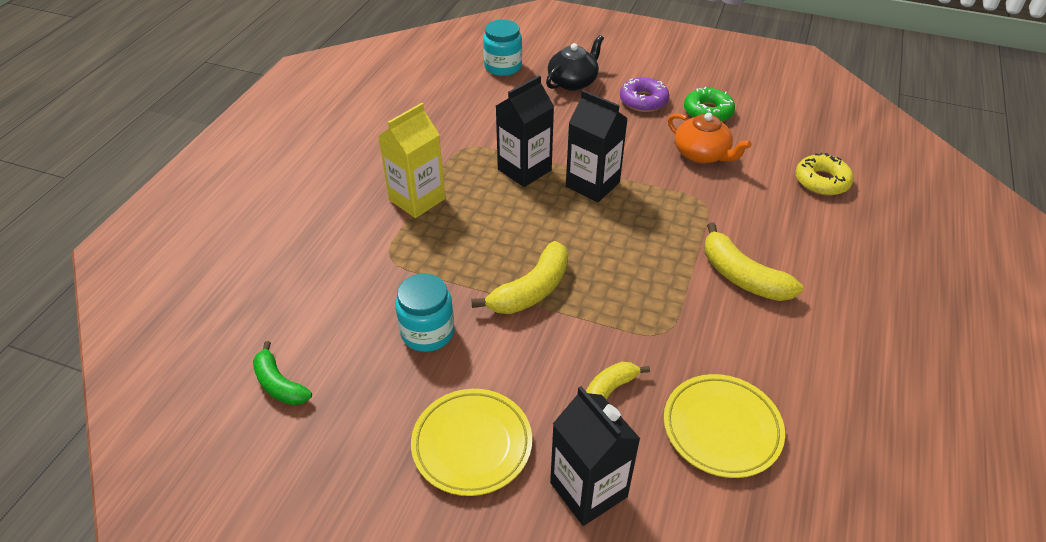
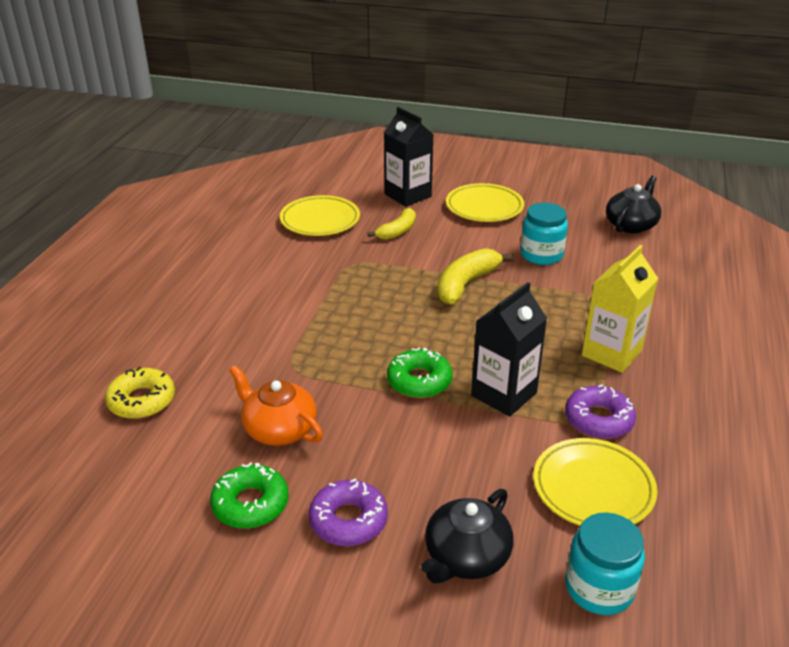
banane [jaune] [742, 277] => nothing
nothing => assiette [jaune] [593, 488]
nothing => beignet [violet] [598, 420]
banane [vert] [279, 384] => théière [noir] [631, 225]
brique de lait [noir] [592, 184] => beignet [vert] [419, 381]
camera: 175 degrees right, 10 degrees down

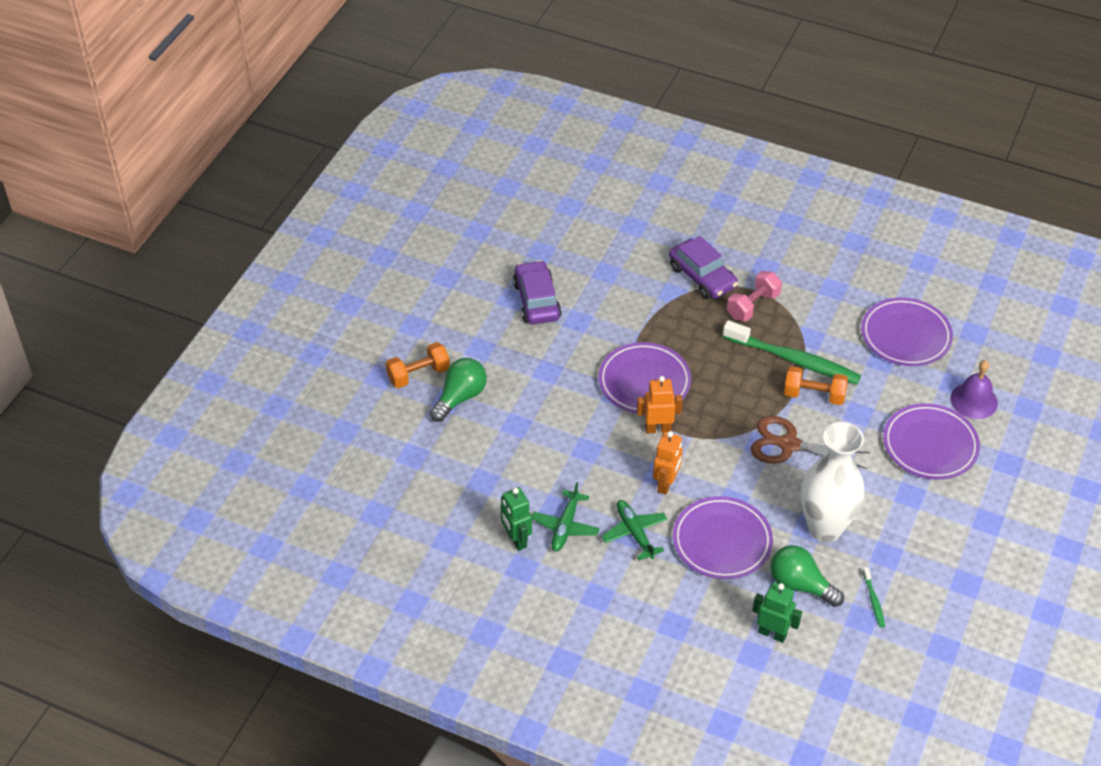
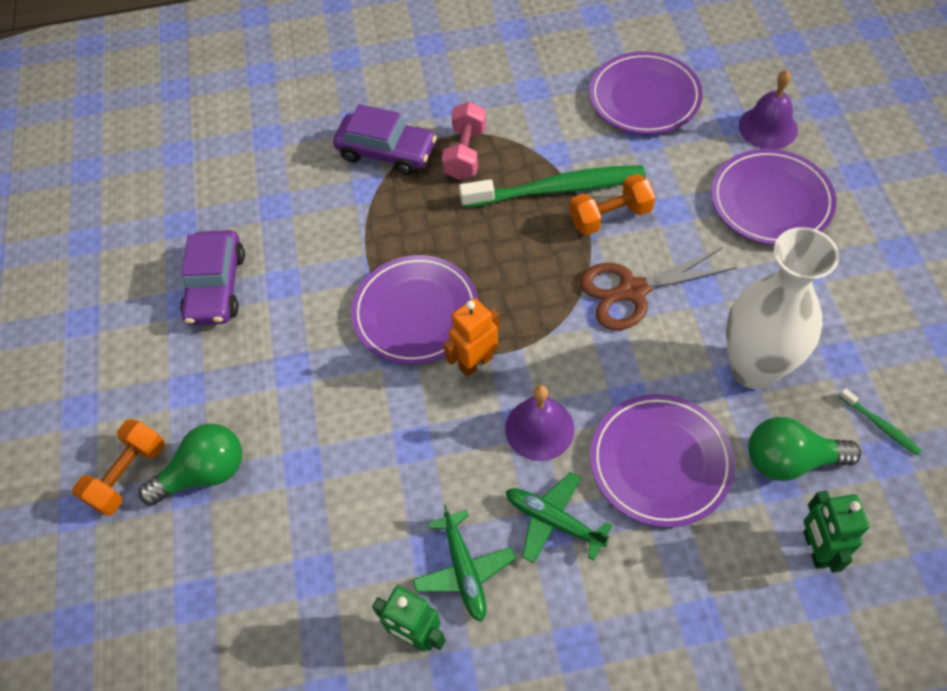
robot [orange] [666, 484] => cloche [violet] [539, 428]
ampoule [vert] [460, 397] => ampoule [vert] [204, 473], 60 degrees clockwise
voiture [violet] [537, 301] => voiture [violet] [216, 287], 135 degrees counterclockwise
robot [vert] [772, 633] => robot [vert] [815, 549], 90 degrees counterclockwise
camera: 30 degrees left, 10 degrees up

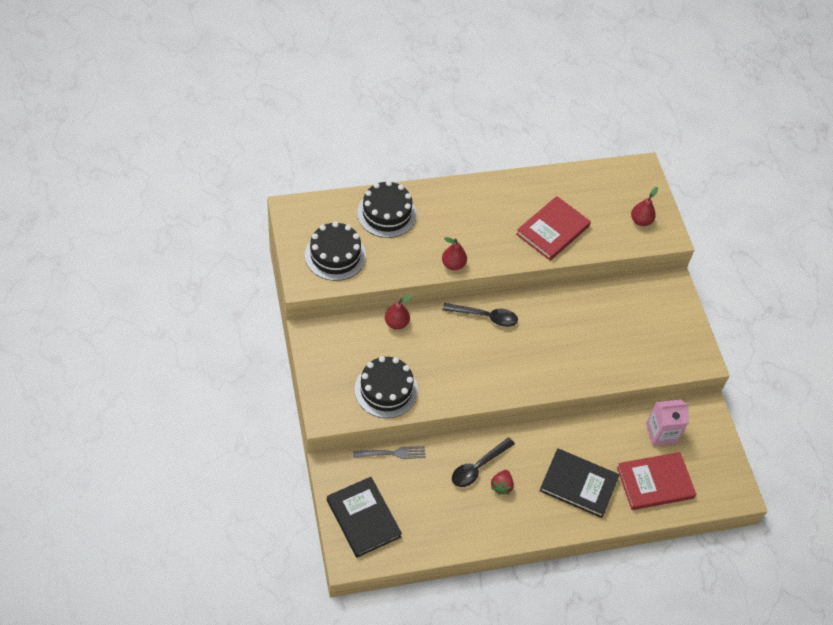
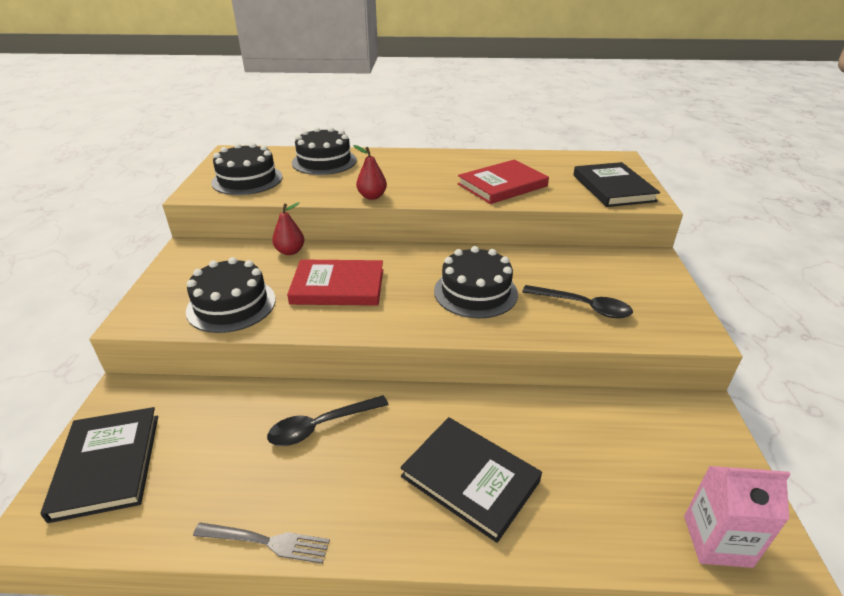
fraise [rouge] [501, 486] => nothing
nothing => gâteau [noir] [475, 292]
fourchette [gris] [392, 453] => fourchette [gris] [266, 542], move
cuillère [noir] [485, 317] => cuillère [noir] [583, 306], move
livre [rouge] [655, 483] => livre [rouge] [338, 286], move
brique de lait [rose] [661, 433] => brique de lait [rose] [717, 541], move
poire [rouge] [640, 221] => livre [noir] [613, 188]
camera: 20 degrees right, 20 degrees down

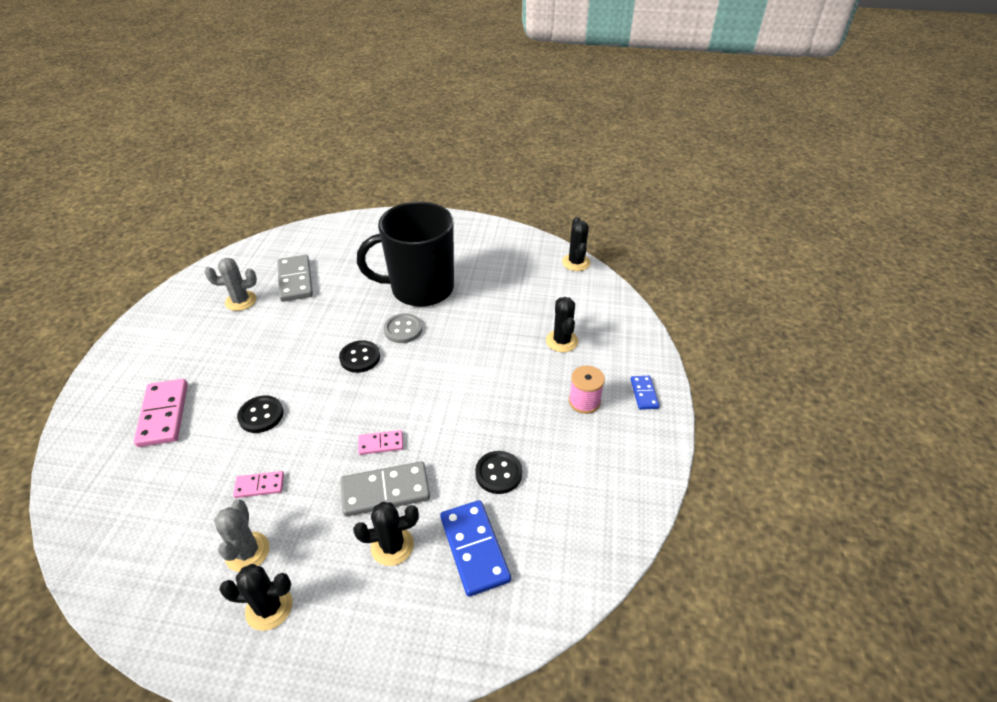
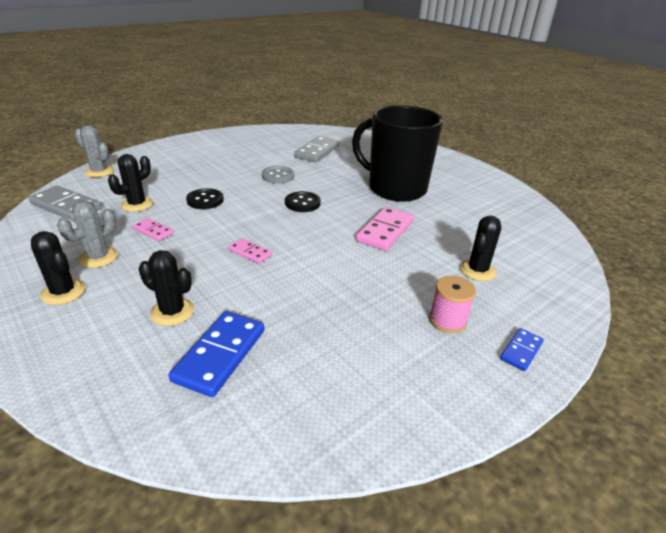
bouton [noir] [498, 473] => nothing
domino [rose] [163, 414] => domino [rose] [385, 231], move
cactus [gris] [241, 301] => cactus [gris] [99, 171], move
domino [gris] [385, 491] => domino [gris] [66, 206], move
bouton [gris] [403, 329] => bouton [gris] [278, 176], move
cactus [noir] [576, 262] => cactus [noir] [137, 204], move
camera: 40 degrees right, 10 degrees down

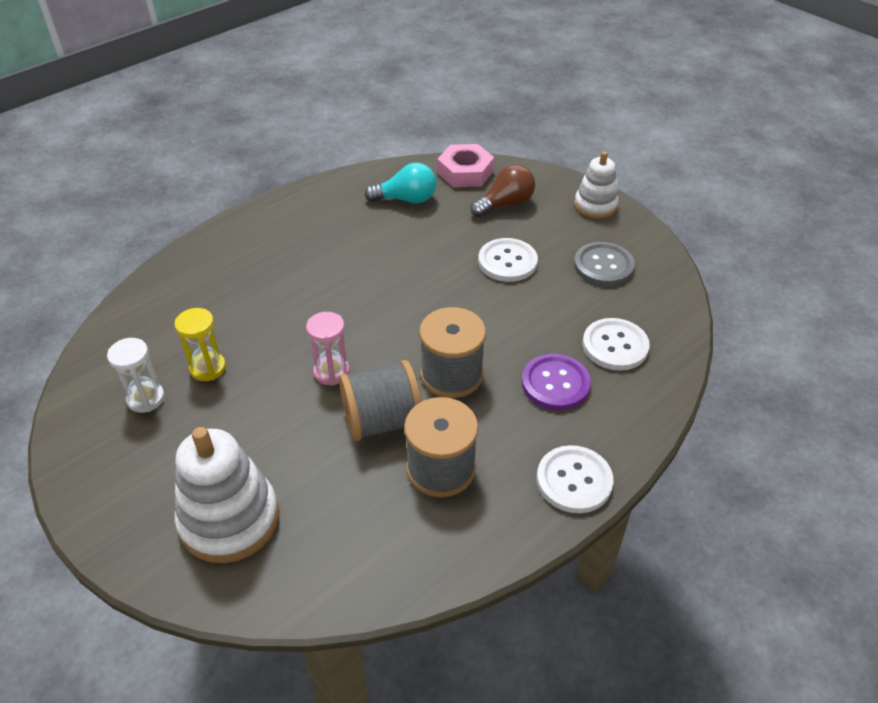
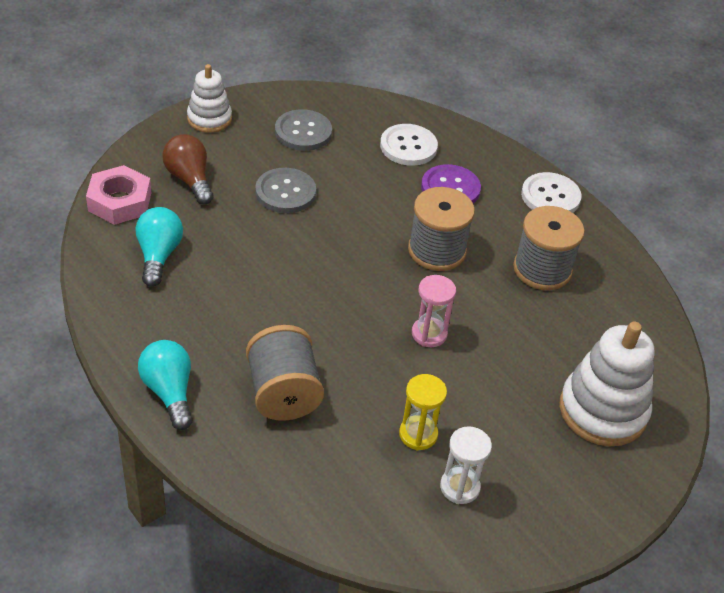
nothing => ampoule [turquoise] [169, 392]
bobine [gris] [382, 421] => bobine [gris] [283, 393], move
bouton [blanc] [507, 262] => bouton [gris] [285, 192]
camera: 90 degrees left, 0 degrees up

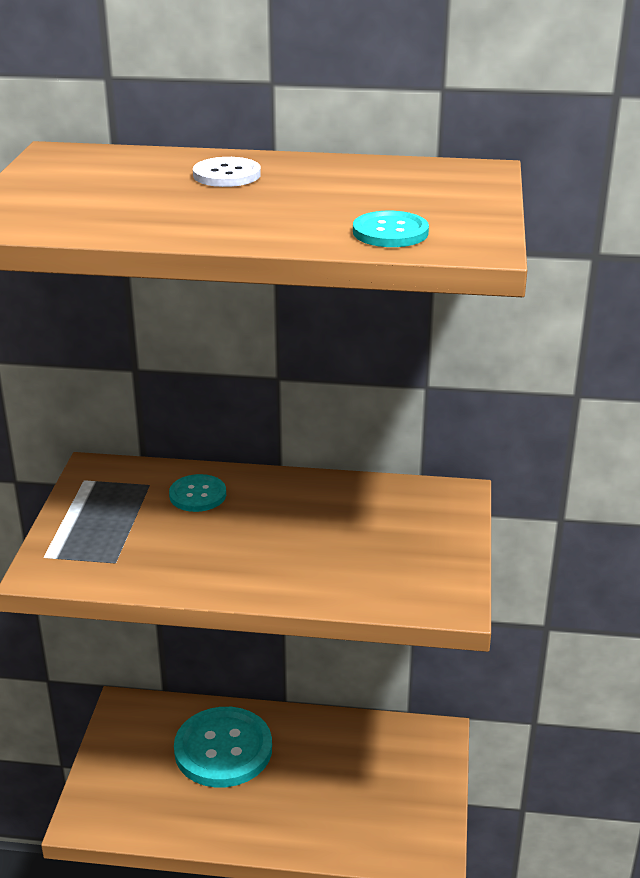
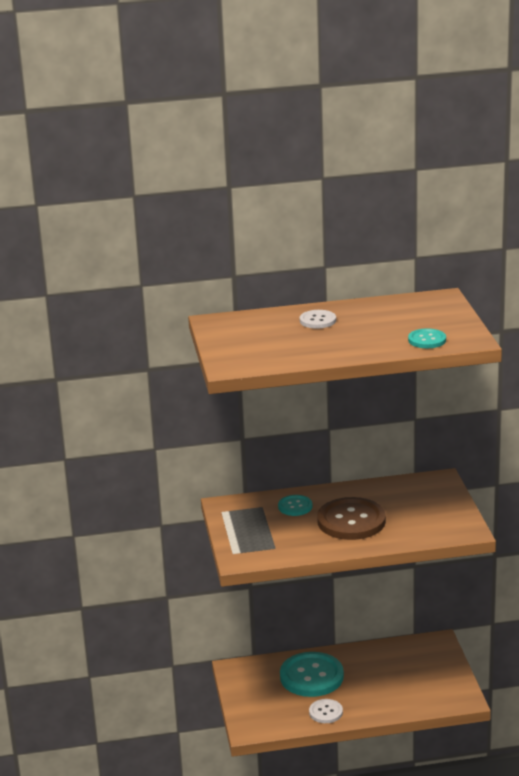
nothing => bouton [blanc] [326, 712]
nothing => bouton [marron] [351, 521]
camera: 15 degrees left, 5 degrees down

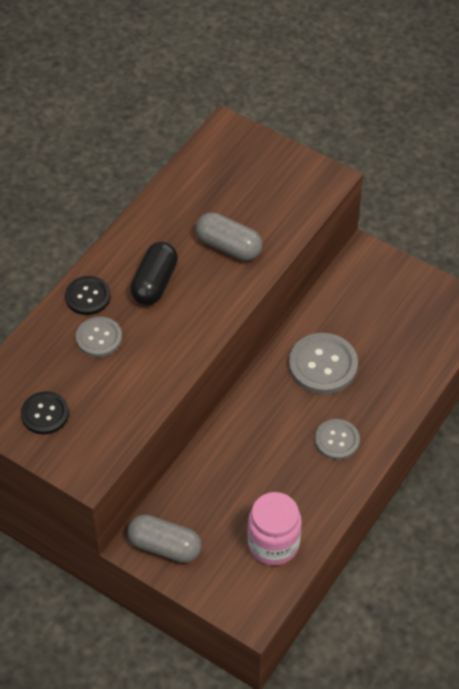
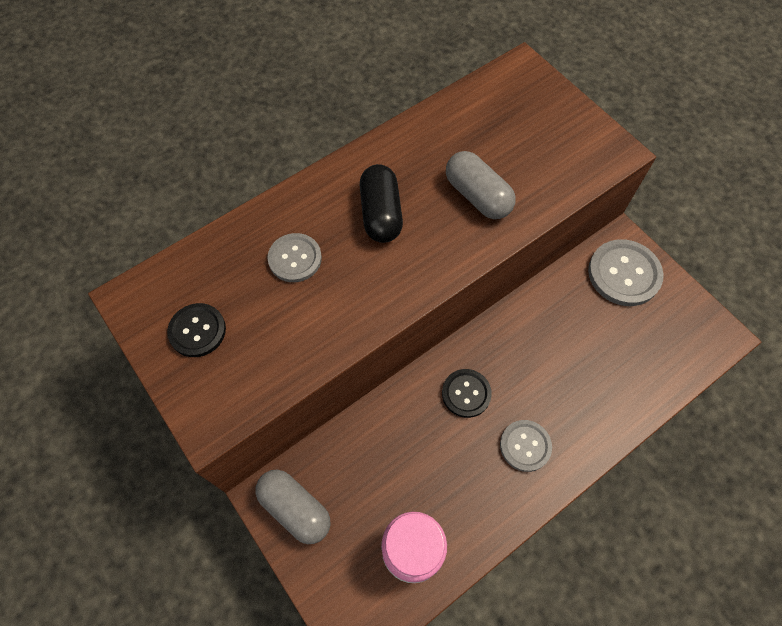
bouton [noir] [88, 296] => bouton [noir] [466, 393], move
bouton [gris] [323, 365] => bouton [gris] [624, 274], move
gélule [noir] [155, 283] => gélule [noir] [381, 214], 45 degrees counterclockwise
camera: 20 degrees right, 10 degrees up

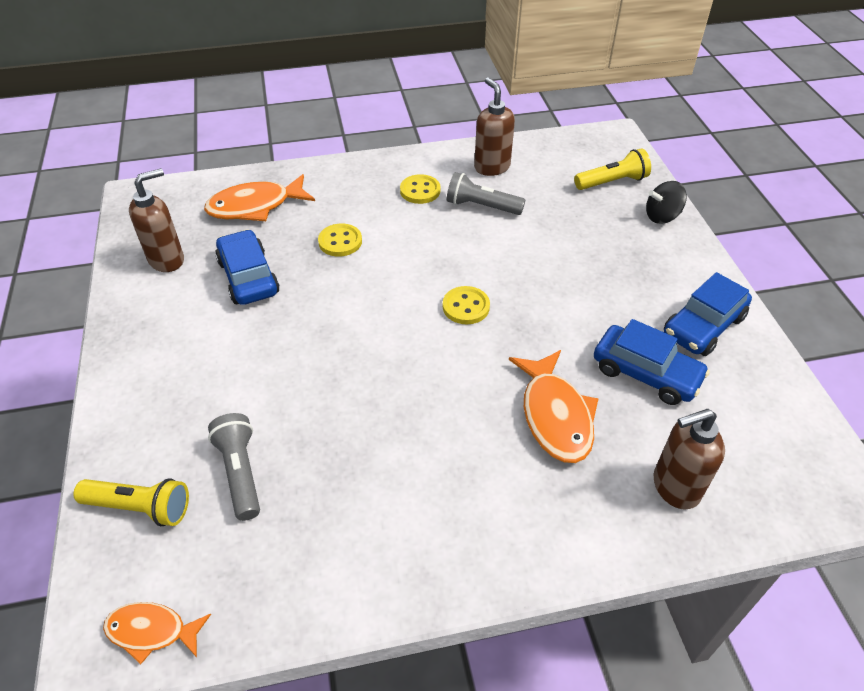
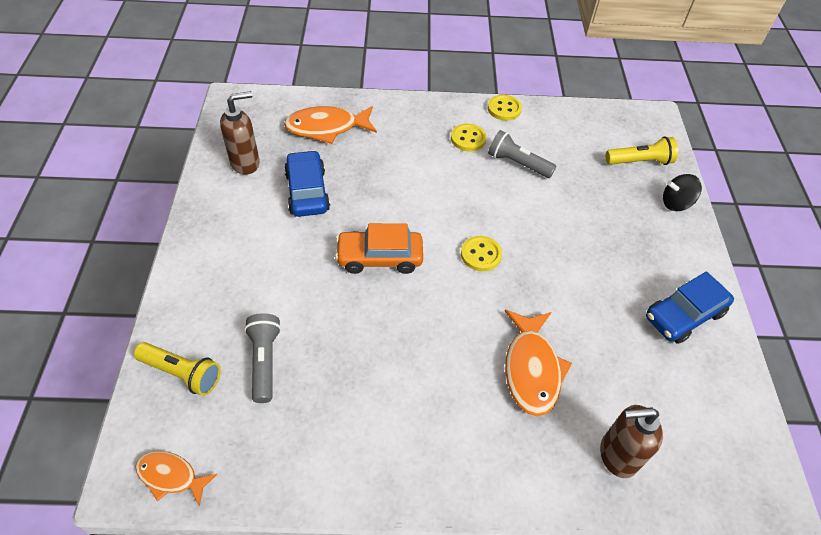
distributeur de savon [marron] [491, 167] => nothing
voiture [bleu] [646, 373] => nothing
nothing => voiture [orange] [379, 258]
bouton [jaune] [340, 242] => bouton [jaune] [504, 109], move
camera: 10 degrees right, 5 degrees up

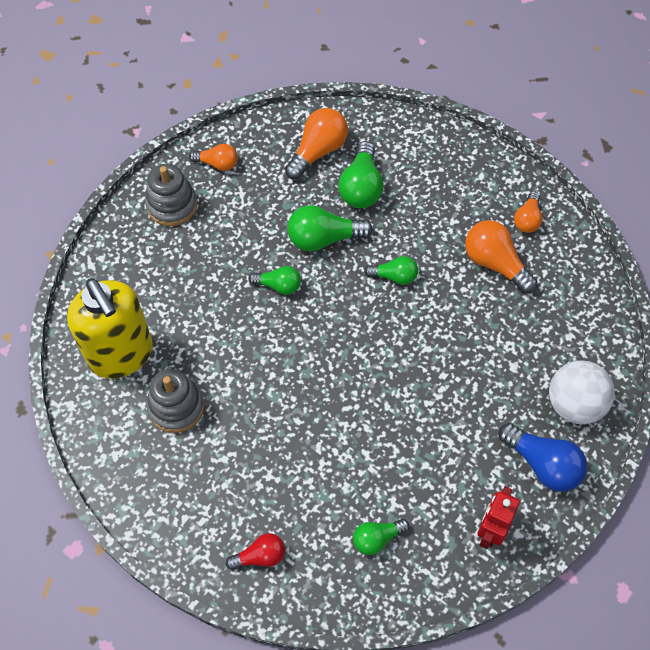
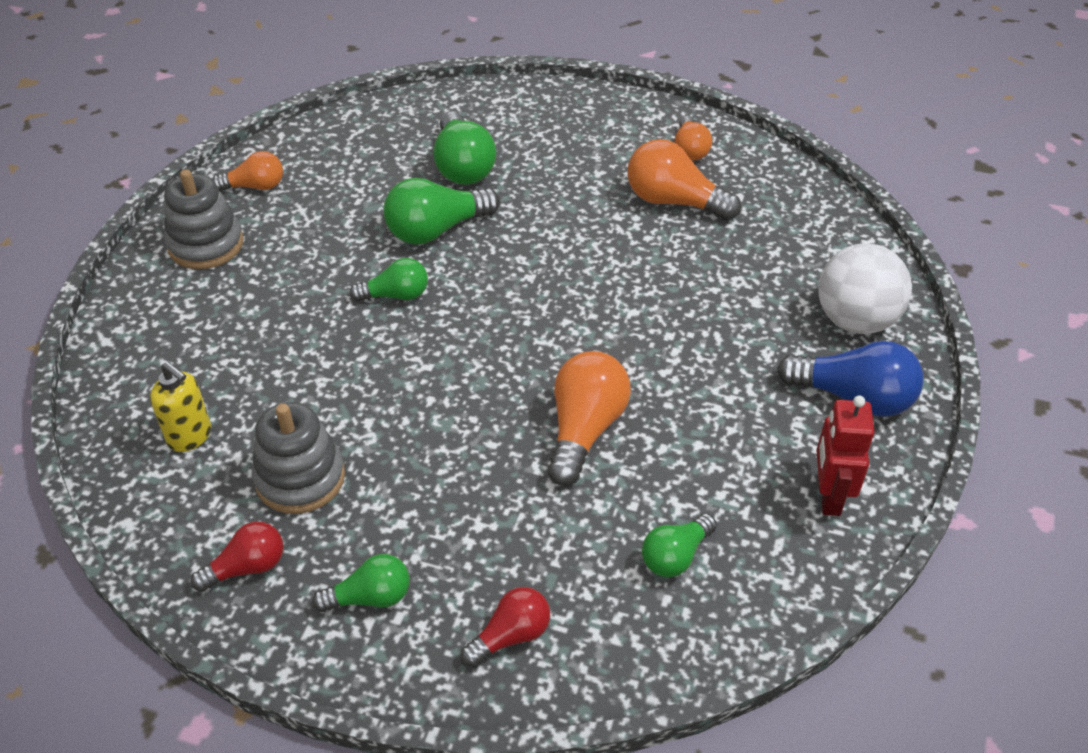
nothing => ampoule [rouge] [247, 567]
ampoule [orange] [318, 151] => ampoule [orange] [584, 429], move
ampoule [vert] [394, 276] => ampoule [vert] [370, 597], move
distributeur de savon [jaune] [121, 355] => distributeur de savon [jaune] [190, 436], x0.45
camera: 20 degrees left, 15 degrees down

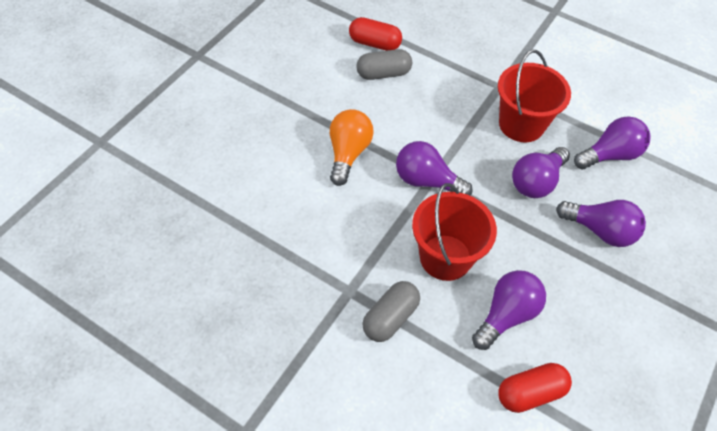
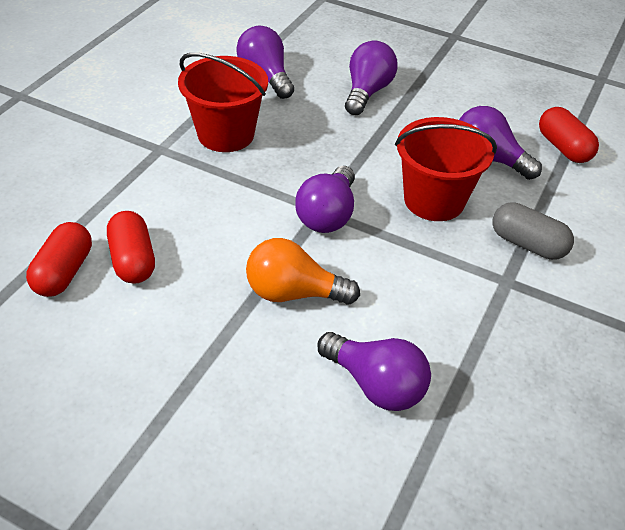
ampoule [violet] [536, 182] => ampoule [violet] [376, 385], move
gélule [gris] [383, 74] => gélule [rouge] [133, 260]
camera: 95 degrees left, 10 degrees down

